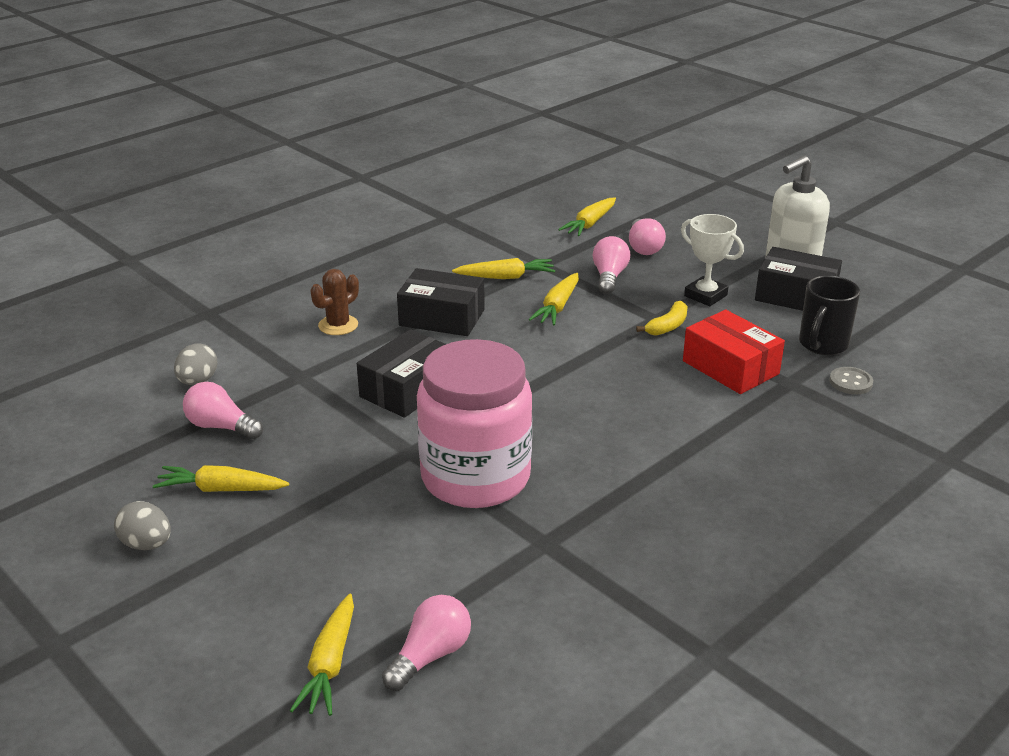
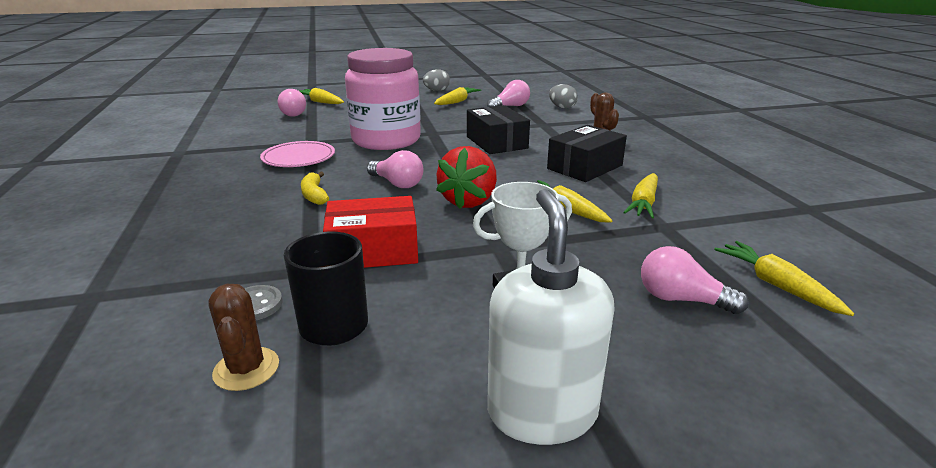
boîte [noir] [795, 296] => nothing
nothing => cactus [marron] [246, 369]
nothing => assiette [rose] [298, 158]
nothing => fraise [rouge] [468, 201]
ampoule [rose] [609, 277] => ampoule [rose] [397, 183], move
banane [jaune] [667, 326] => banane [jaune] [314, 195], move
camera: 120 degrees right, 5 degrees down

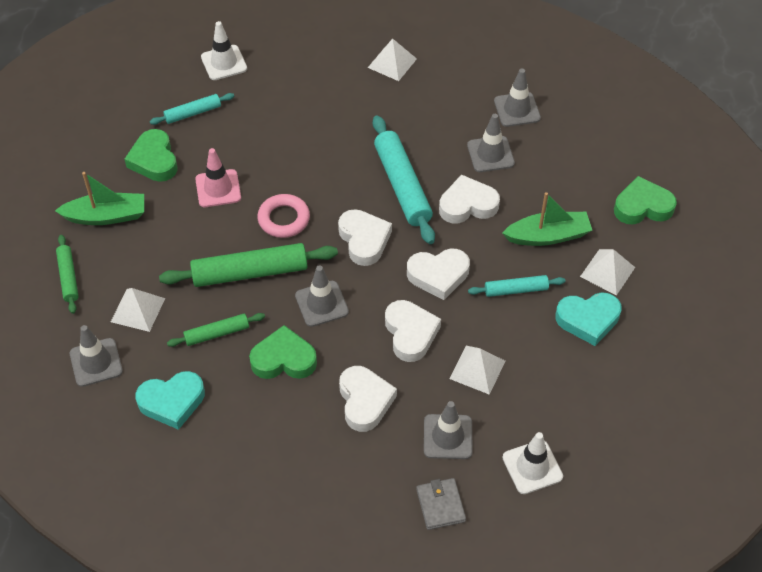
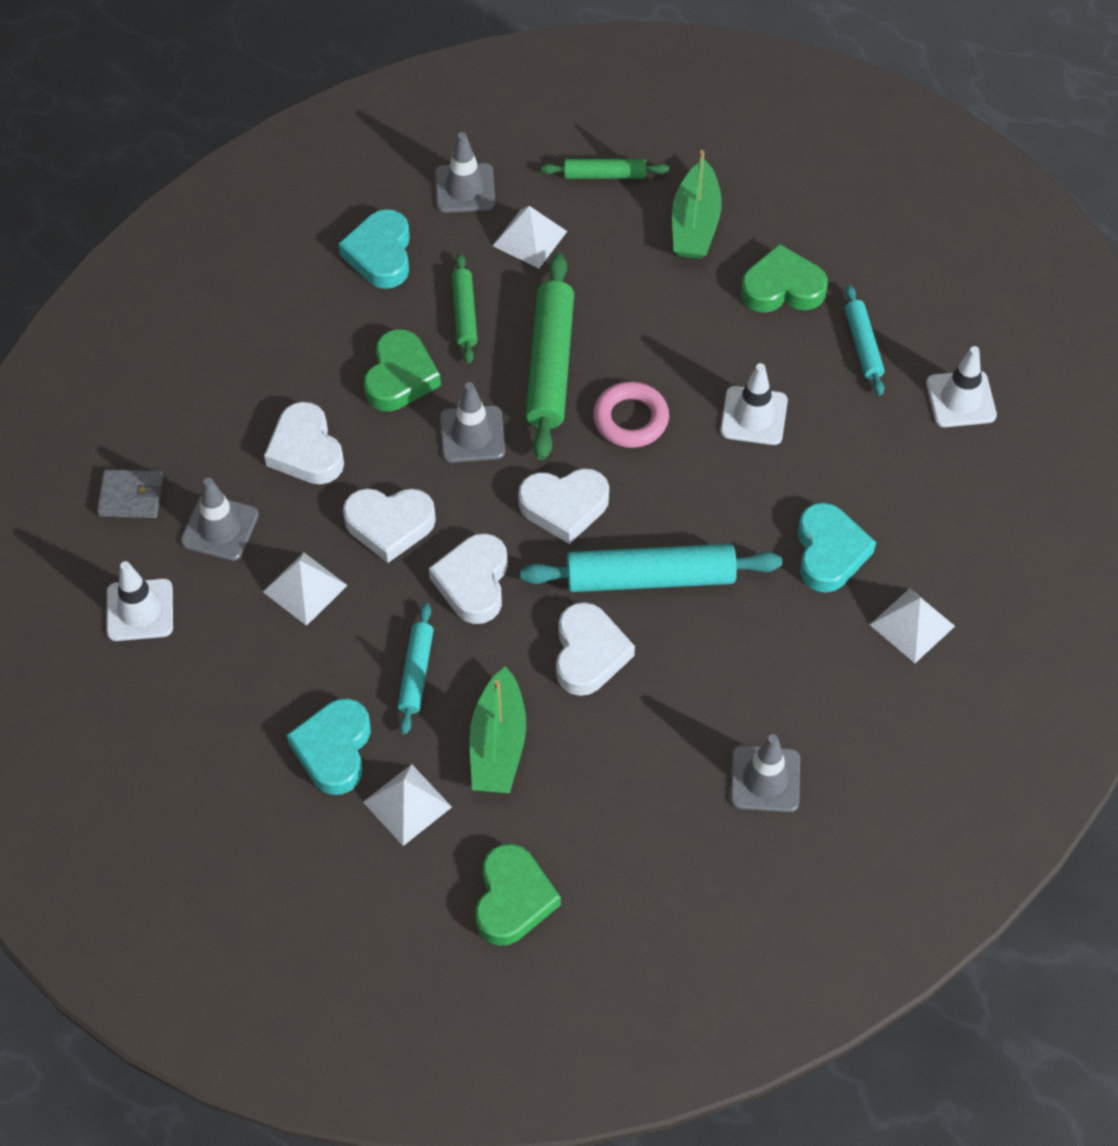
cône de chantier [rose] [218, 188] => nothing
cône de chantier [gris] [490, 154] => nothing
nothing => cône de chantier [blanc] [754, 416]
nothing => cœur [turquoise] [829, 552]
cœur [blanc] [365, 401] => cœur [blanc] [306, 450], 60 degrees clockwise
camera: 105 degrees right, 5 degrees up

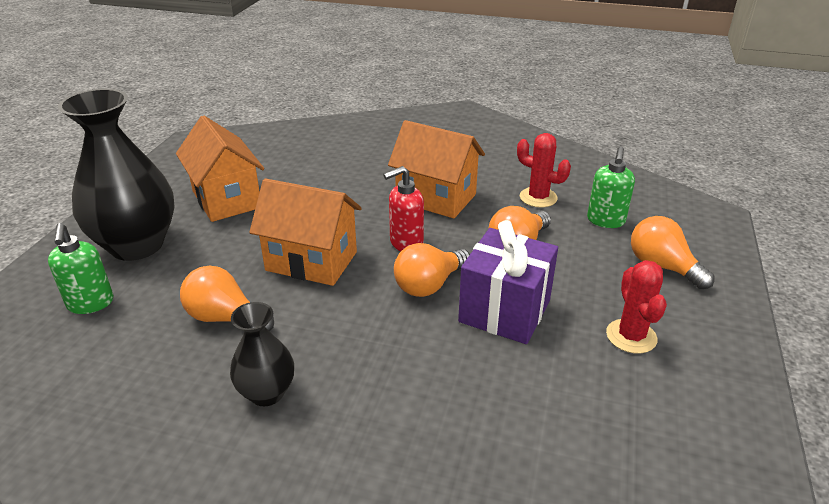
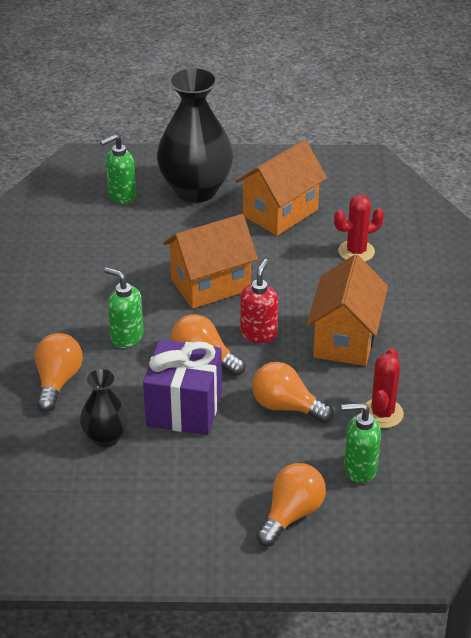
nothing => distributeur de savon [vert] [126, 337]
ampoule [orange] [225, 318] => ampoule [orange] [57, 381], move
vase [noir] [267, 393] => vase [noir] [106, 437], move
cactus [rouge] [631, 336] => cactus [rouge] [356, 251], move
maison [orange] [311, 261] => maison [orange] [210, 285], 60 degrees clockwise
distributeur de savon [rouge] [406, 243] => distributeur de savon [rouge] [259, 333], 60 degrees clockwise
camera: 75 degrees right, 5 degrees up

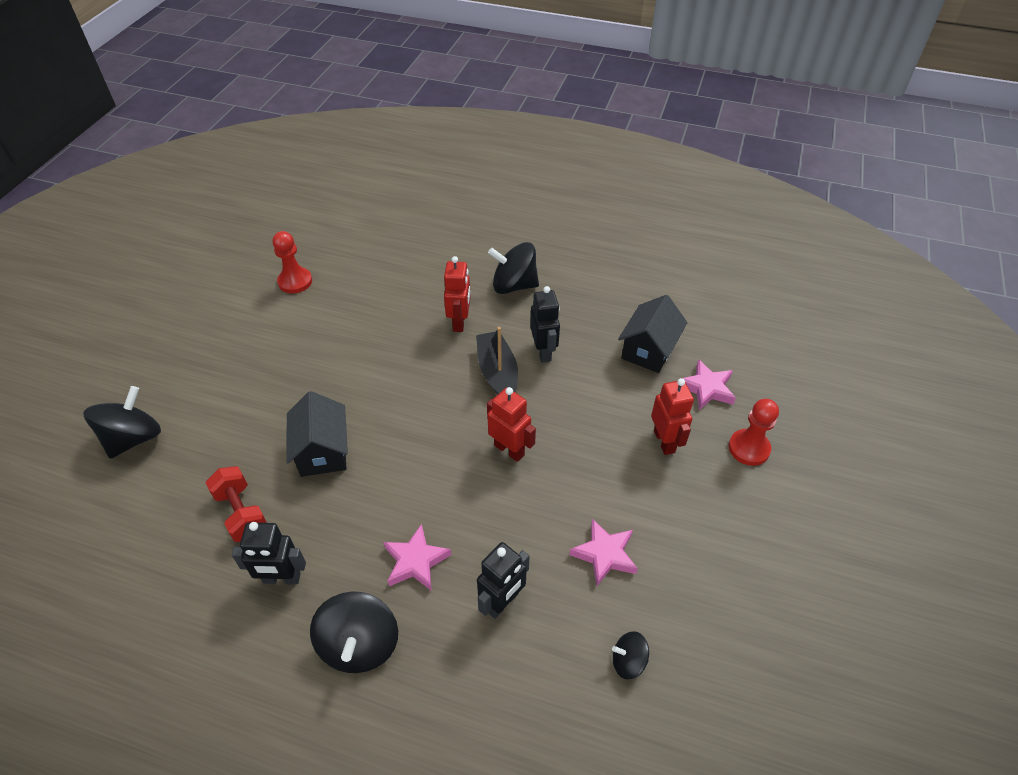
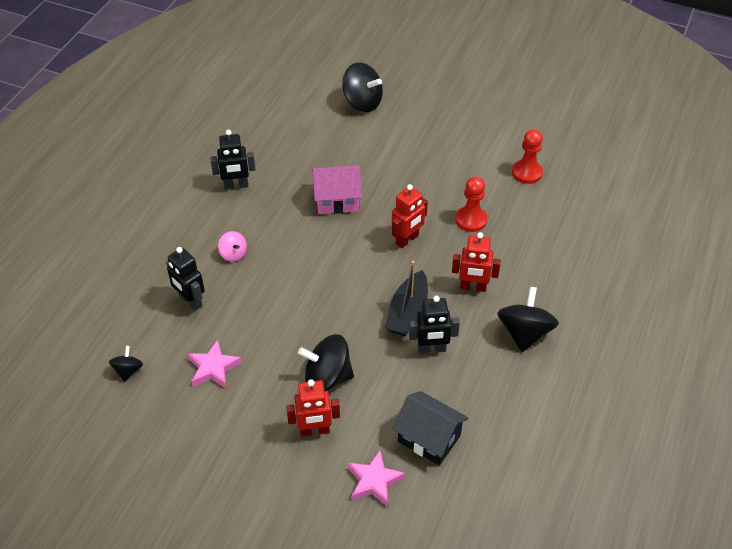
haltère [rouge] [241, 513] => nothing
toupie [noir] [359, 644] => toupie [noir] [327, 377], move
robot [rouge] [509, 450] => robot [rouge] [407, 240], move
pion [rouge] [749, 448] => pion [rouge] [471, 220], move
étoile [rose] [416, 561] => toupie [rose] [233, 254]
maison [noir] [322, 451] => maison [rose] [337, 200]
robot [noir] [282, 578] => robot [noir] [236, 186], 105 degrees counterclockwise
bateau [noir] [497, 373] => bateau [noir] [407, 312], 120 degrees clockwise
camera: 95 degrees right, 0 degrees up

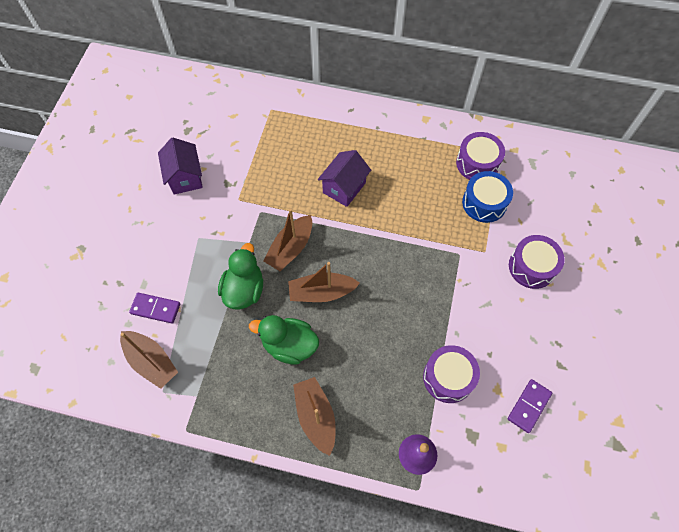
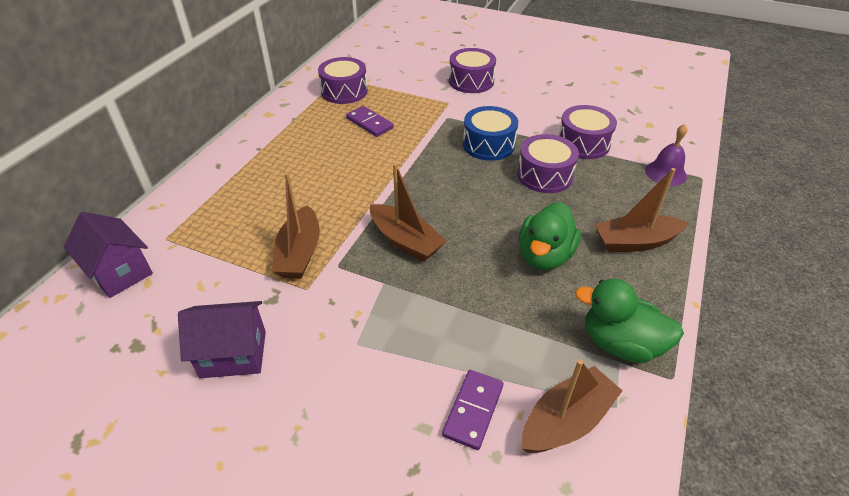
nothing => tambour [violet] [544, 175]
canard [vert] [244, 290] => canard [vert] [620, 343], move
bateau [marron] [321, 292] => bateau [marron] [299, 253], move
maison [violet] [344, 187] => maison [violet] [119, 272], move
tambour [bleu] [484, 203] => tambour [bleu] [488, 144], move
domino [violet] [529, 406] => domino [violet] [369, 123], move
camera: 80 degrees left, 20 degrees down

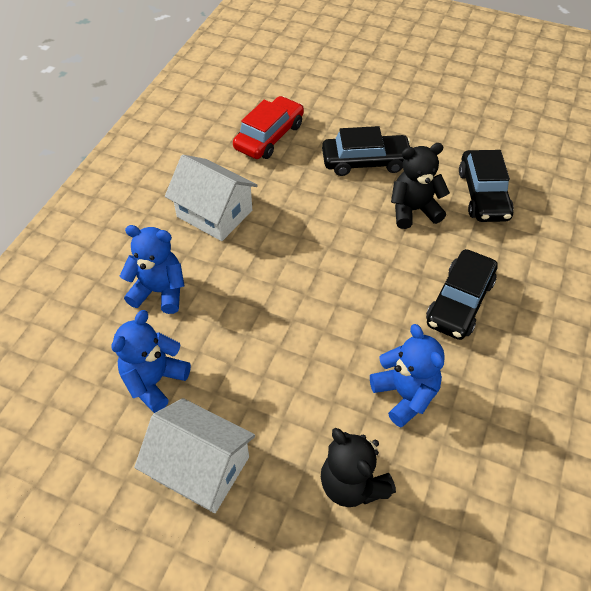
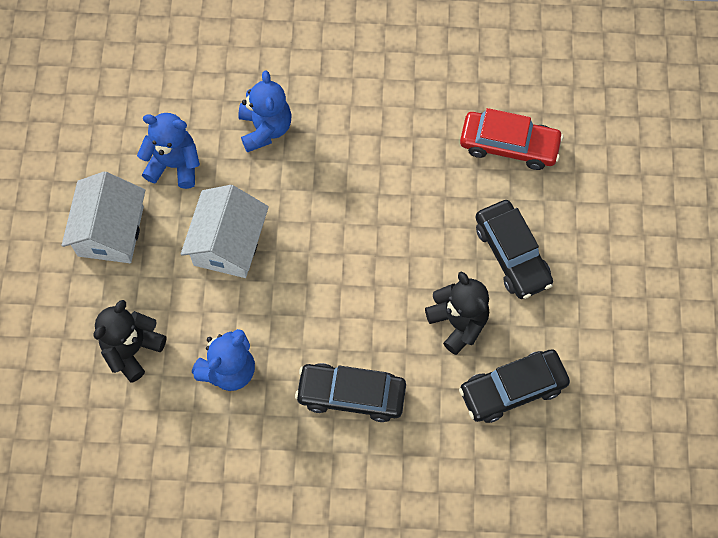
maison [blanc] [214, 213] => maison [blanc] [228, 243], move
camera: 70 degrees right, 15 degrees up

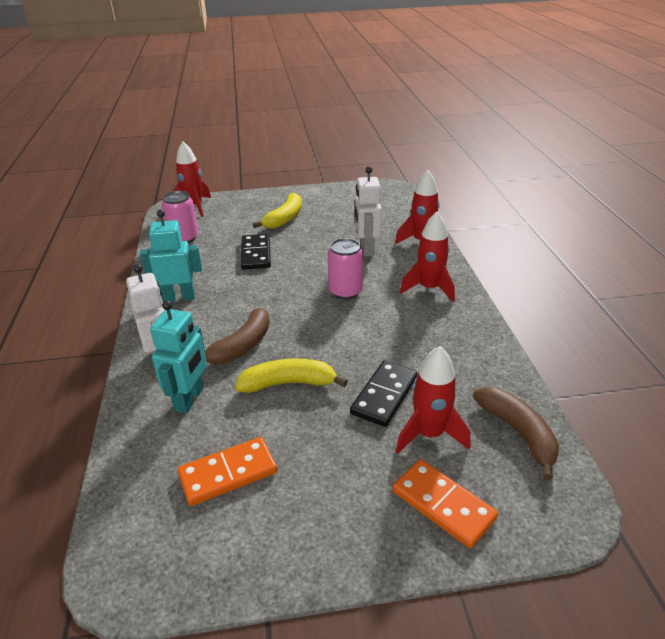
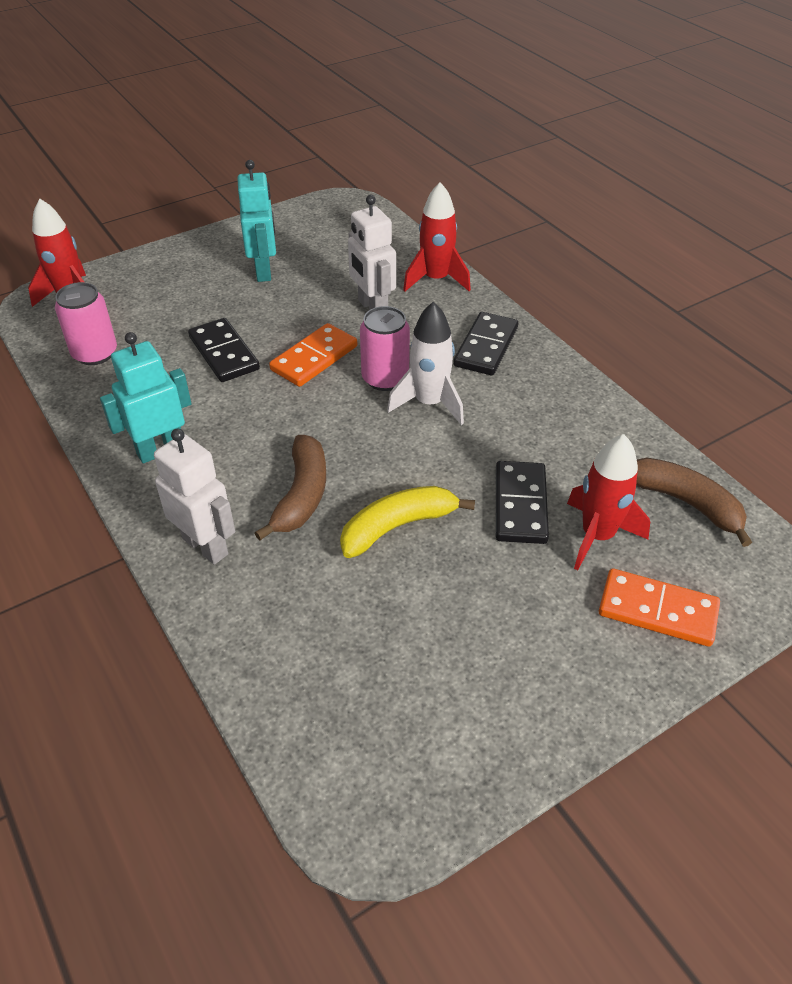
banane [jaune] [284, 218] => nothing
nothing => fusée [blanc] [429, 403]
robot [turquoise] [190, 399] => robot [turquoise] [264, 271], move
domino [orange] [228, 473] => domino [orange] [314, 358], move
fusée [rouge] [429, 288] => domino [noir] [486, 347]
camera: 25 degrees left, 10 degrees up

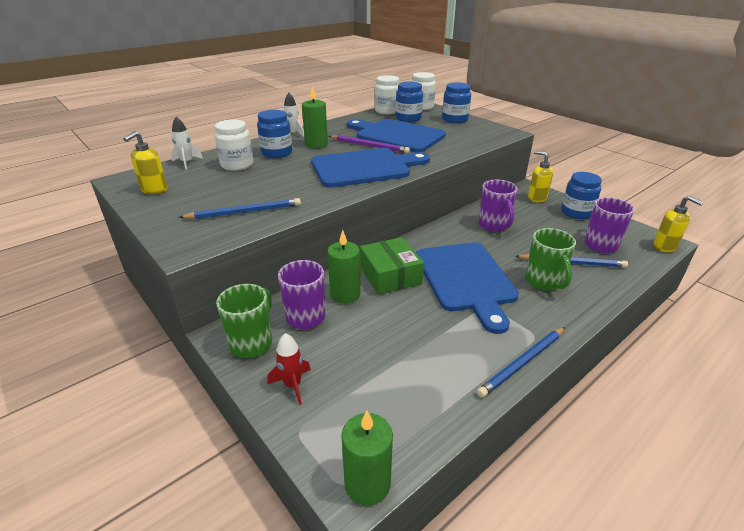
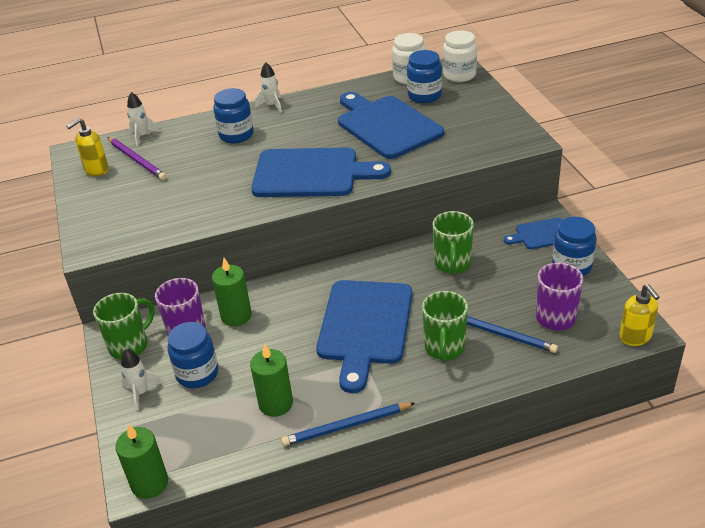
crayon [bleu] [245, 212] => nothing
bocal [blanc] [237, 165] => nothing
boîte [vert] [390, 275] => nothing
bougie [vert] [316, 144] => bougie [vert] [276, 404], move
crayon [violet] [369, 146] => crayon [violet] [137, 160], move
bocal [bleu] [454, 119] => bocal [bleu] [197, 374], move
distributeur de savon [jaune] [536, 198] => planche à découper [bleu] [541, 234]
fusée [rouge] [292, 385] => fusée [blanc] [141, 392]
tasse [violet] [494, 225] => tasse [vert] [452, 264]
camera: 25 degrees right, 5 degrees up

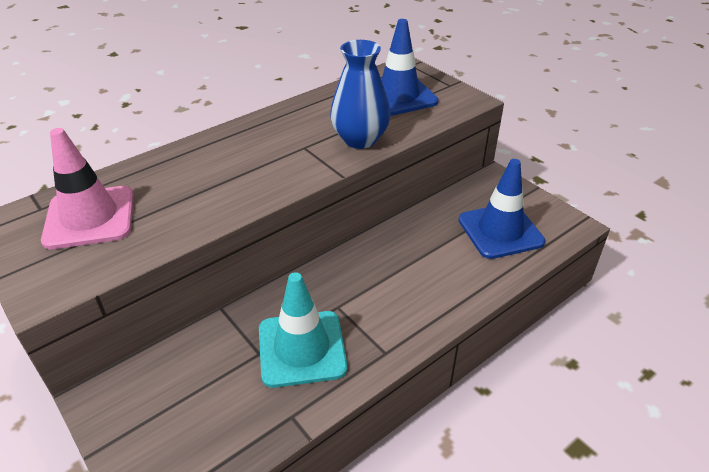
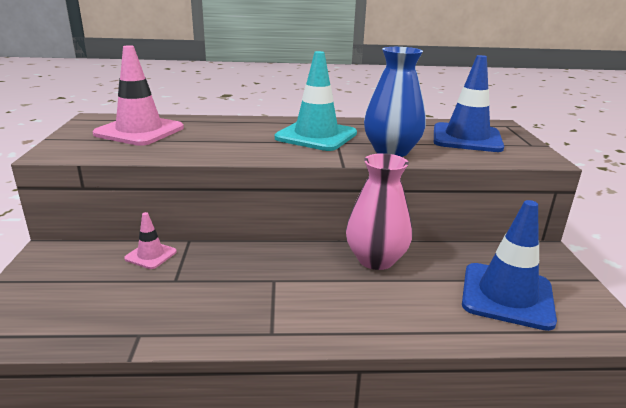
nothing => cône de chantier [rose] [151, 255]
nothing => vase [rose] [376, 259]
cône de chantier [turquoise] [302, 348] => cône de chantier [turquoise] [316, 136], move
camera: 35 degrees right, 15 degrees down

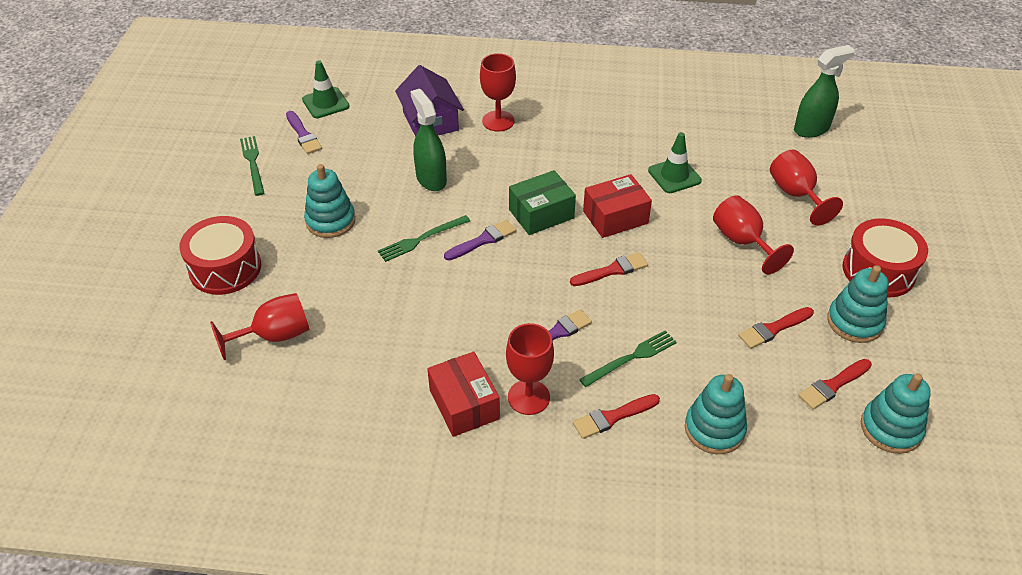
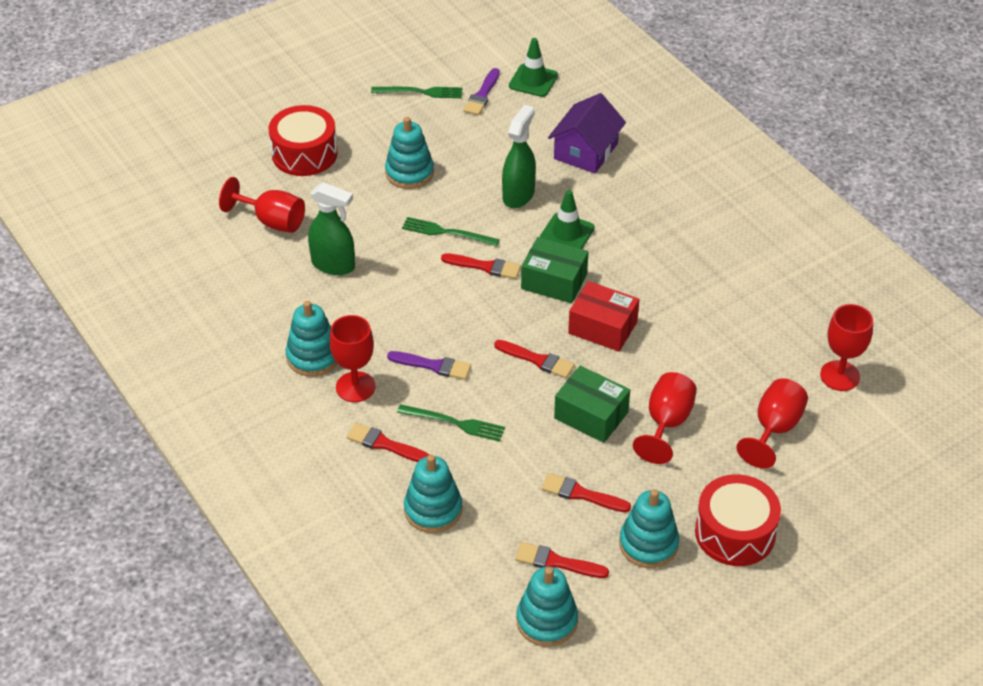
nothing => boîte [vert] [591, 415]
verre à pied [rouge] [498, 121] => verre à pied [rouge] [840, 376], move
cône de chantier [vert] [674, 176] => cône de chantier [vert] [567, 233], move
vaporisateur [vert] [811, 129] => vaporisateur [vert] [333, 265], move
boîte [rouge] [464, 404] => jouet à empiler [turquoise] [313, 356]
pinceau [violet] [483, 240] => pinceau [rouge] [485, 266]
fourchette [vert] [253, 164] => fourchette [vert] [420, 92], 60 degrees clockwise
camera: 50 degrees right, 0 degrees up

